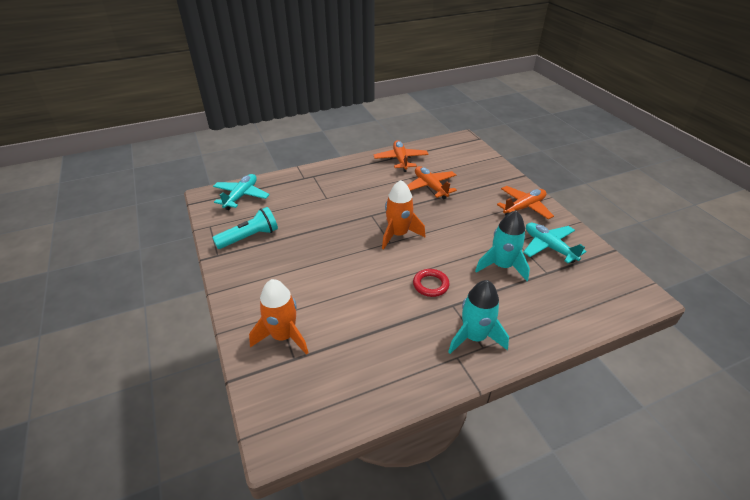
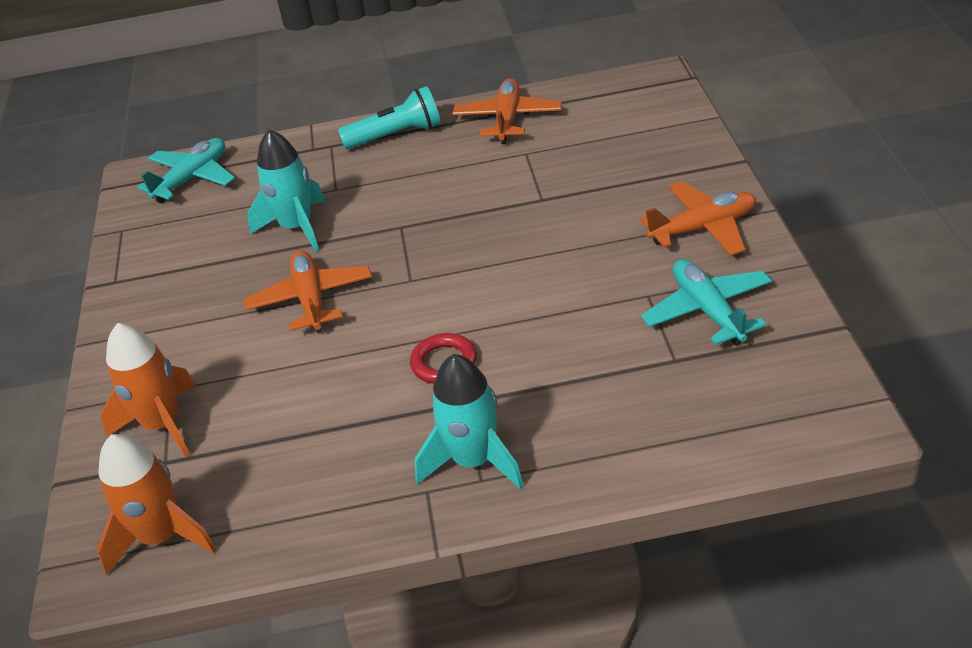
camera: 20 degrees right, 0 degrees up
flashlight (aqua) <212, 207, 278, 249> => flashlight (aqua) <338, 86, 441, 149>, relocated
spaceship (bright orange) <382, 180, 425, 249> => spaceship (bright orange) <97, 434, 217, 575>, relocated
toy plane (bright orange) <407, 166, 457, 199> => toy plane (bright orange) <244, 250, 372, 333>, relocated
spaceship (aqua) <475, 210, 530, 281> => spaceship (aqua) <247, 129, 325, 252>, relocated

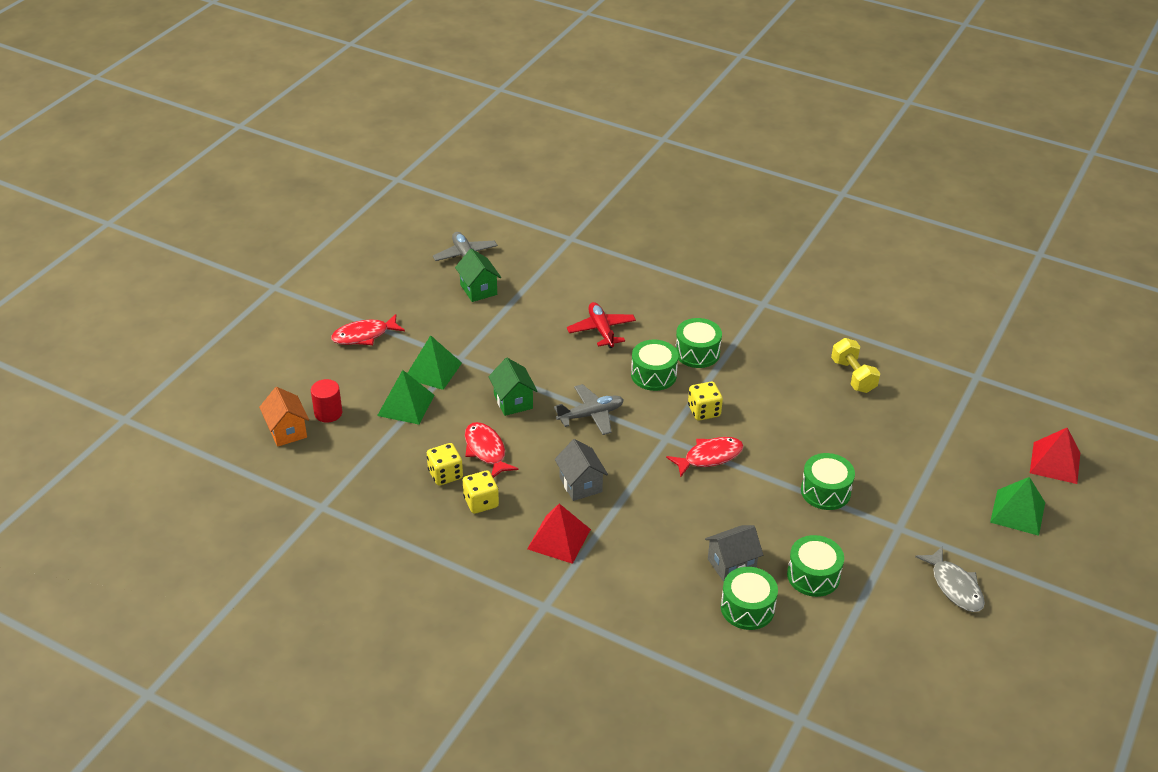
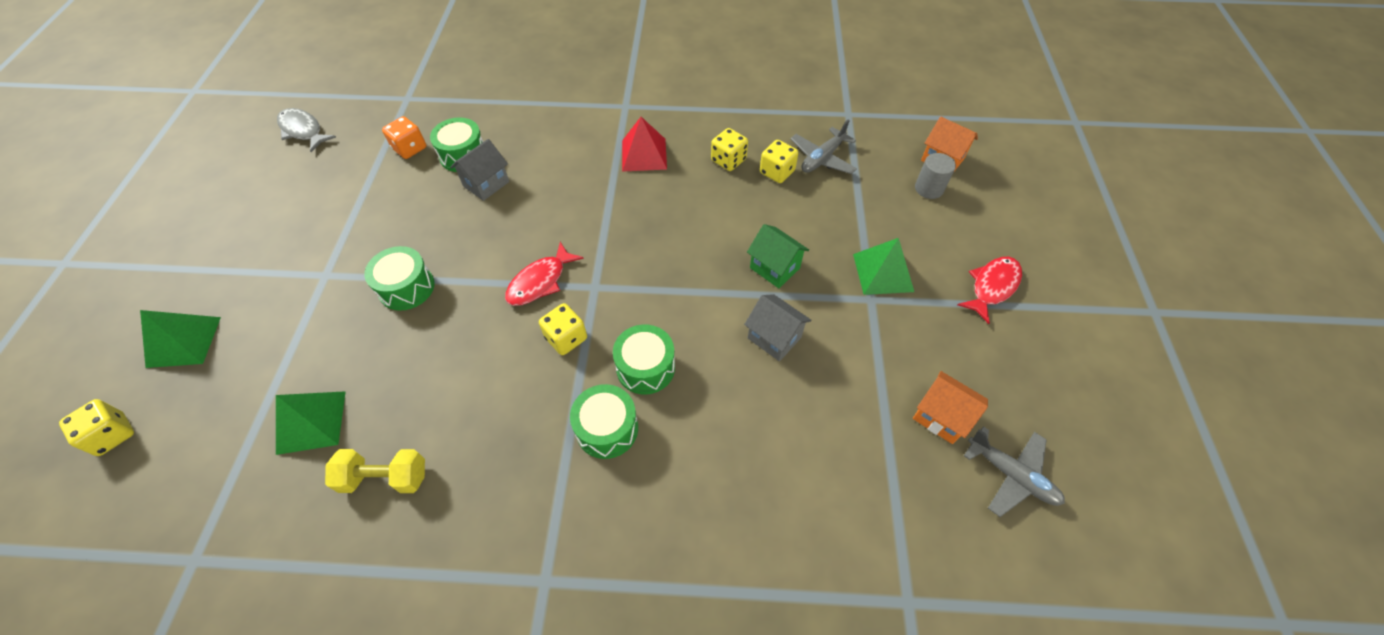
camera: 155 degrees right, 15 degrees up
cylinder shape (crimson) <311, 379, 342, 423> => cylinder shape (gray) <915, 153, 956, 199>
pyramid (leaf-green) <377, 370, 434, 425> => pyramid (leaf-green) <276, 391, 346, 455>, relocated
toy house (leaf-green) <455, 249, 501, 302> => toy house (bright orange) <913, 371, 988, 444>
fish (crimson) <465, 422, 518, 478> => nothing
toy plane (gray) <554, 384, 624, 435> => toy plane (gray) <791, 119, 857, 174>, relocated
toy house (gray) <555, 439, 608, 501> => toy house (gray) <744, 294, 811, 361>, relocated
toy plane (crimson) <567, 302, 636, 348> => nothing
toy drum (leaf-green) <787, 535, 844, 597> => nothing
hand weight (bright yellow) <831, 338, 880, 393> => hand weight (bright yellow) <325, 449, 425, 493>, 45 degrees counterclockwise
fish (gray) <915, 546, 985, 612> => fish (gray) <277, 108, 336, 152>, relocated
pyramid (crimson) <1030, 428, 1080, 484> => dice (bright yellow) <59, 399, 134, 456>
nothing => dice (bright orange) <382, 116, 426, 159>

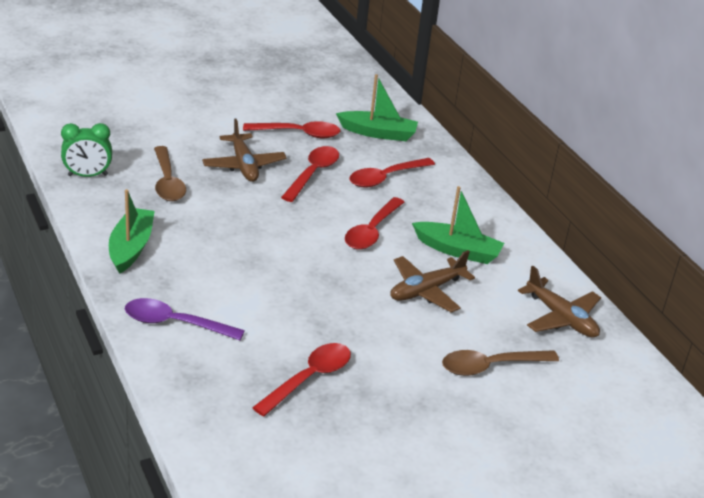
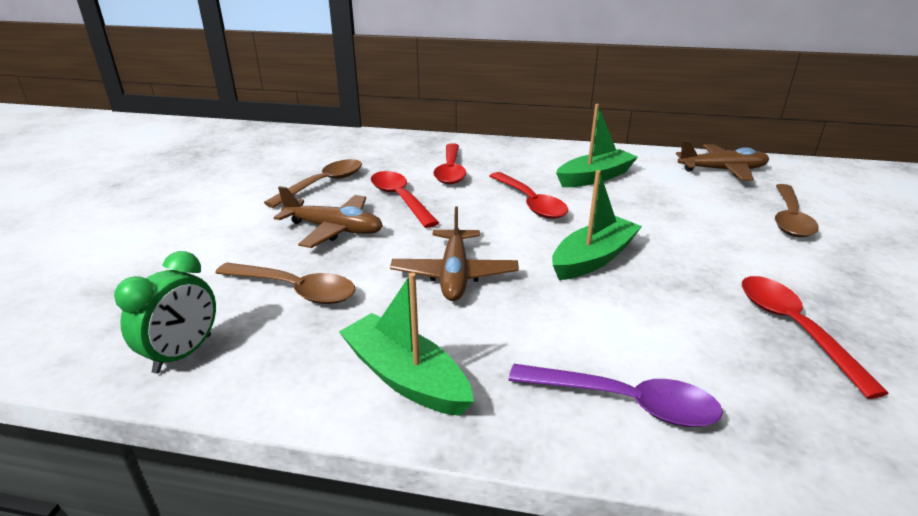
camera: 50 degrees left, 5 degrees down
tablespoon (purple) <125, 298, 245, 340> => tablespoon (purple) <508, 364, 723, 427>, 120 degrees counterclockwise
tablespoon (crimson) <243, 121, 341, 138> => tablespoon (russet) <264, 159, 362, 208>
sailboat (leaf-green) <336, 74, 418, 141> => sailboat (leaf-green) <552, 170, 642, 280>, relocated
toy plane (russet) <390, 250, 475, 312> => toy plane (russet) <390, 206, 519, 301>, relocated

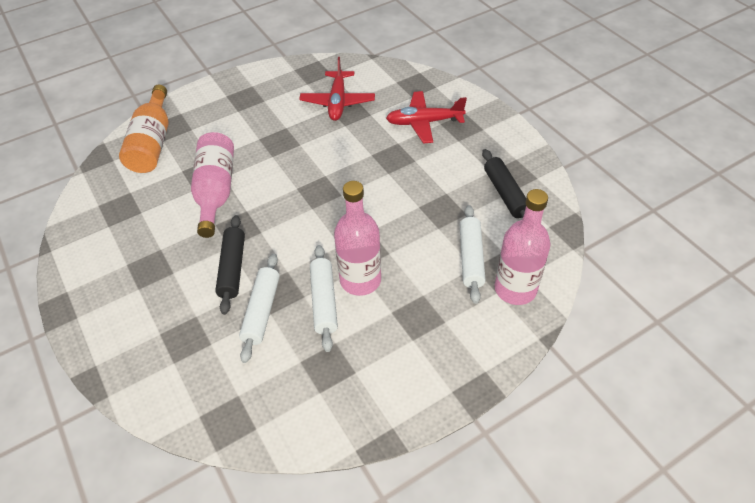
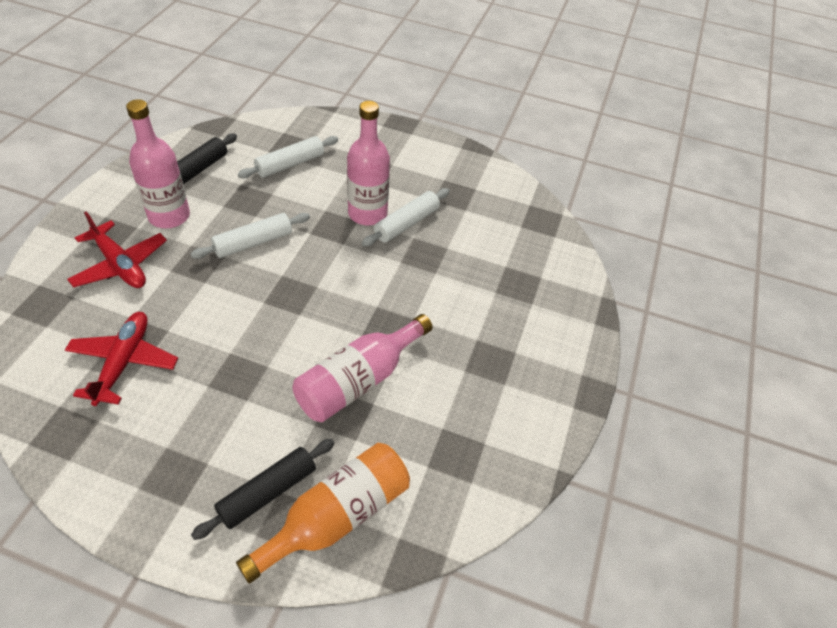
camera: 135 degrees left, 0 degrees up
pastry roller (black) <215, 215, 245, 315> => pastry roller (black) <191, 439, 335, 540>, relocated
pastry roller (white) <239, 254, 280, 363> => pastry roller (white) <191, 213, 310, 259>, relocated
toy plane (crimson) <299, 57, 375, 121> => toy plane (crimson) <65, 312, 178, 406>, 45 degrees counterclockwise
bottle (rosy) <495, 189, 550, 305> => bottle (rosy) <126, 99, 190, 228>, relocated

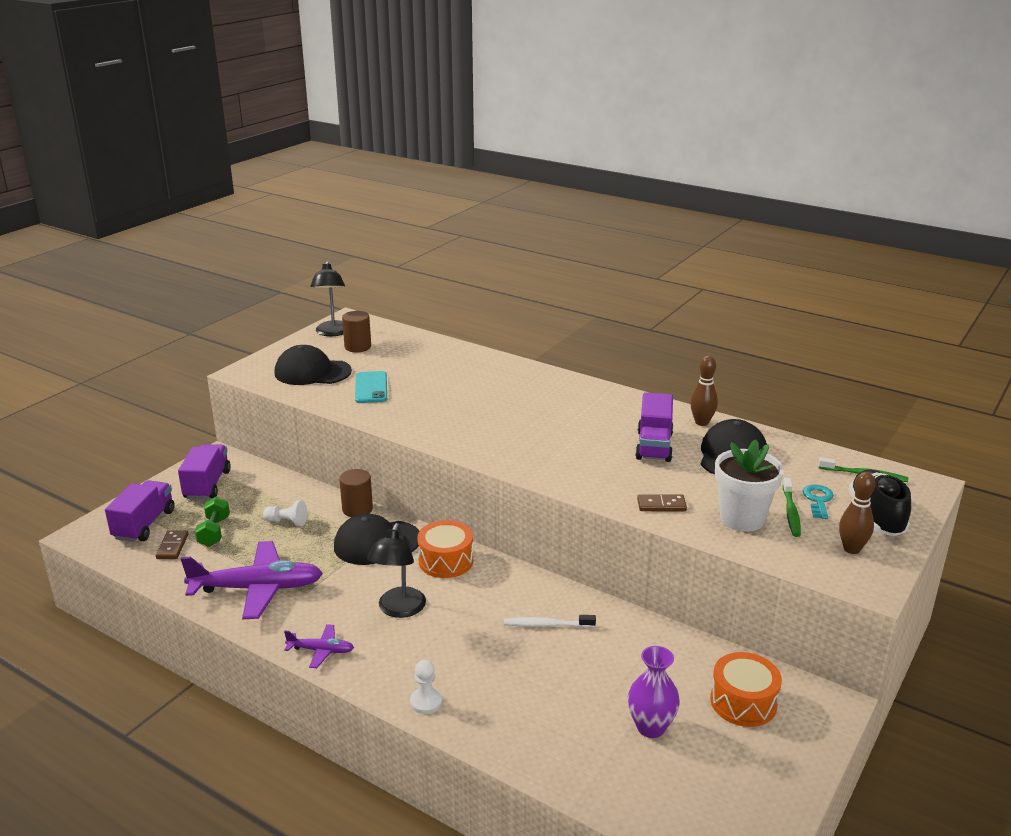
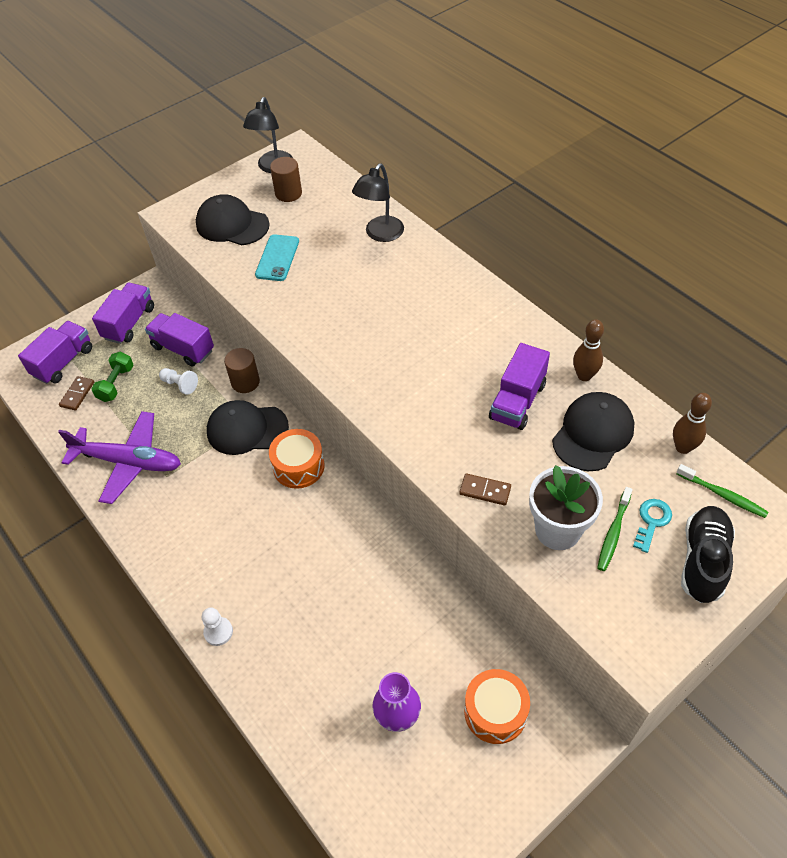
camera: 20 degrees right, 25 degrees up
toy plane (purple) <284, 624, 354, 668> => nothing
lamp (black) <367, 523, 426, 618> => lamp (black) <352, 163, 404, 242>, relocated
dental brush (white) <504, 615, 596, 628> => nothing
skittle (russet) <839, 472, 875, 554> => skittle (russet) <673, 393, 712, 454>, relocated
nothing => toy truck (purple) <145, 313, 214, 367>

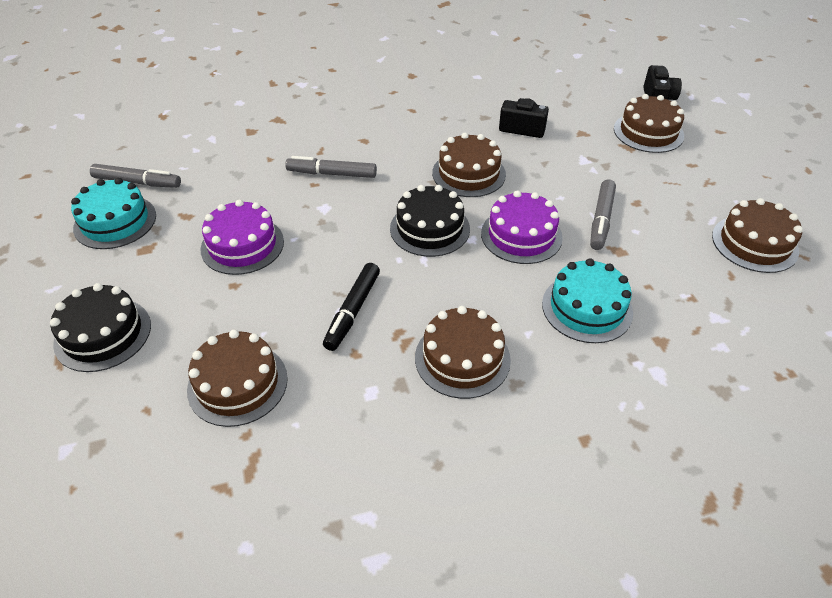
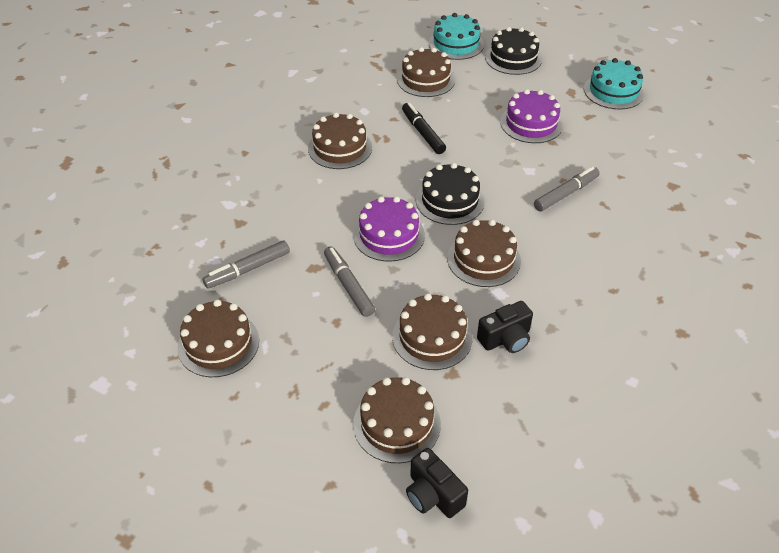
camera: 135 degrees right, 0 degrees up
felt pen (gray) <90, 164, 181, 188> => felt pen (gray) <203, 240, 290, 289>, relocated
layer cake (aqua) <542, 258, 633, 343> => layer cake (aqua) <429, 13, 484, 60>, relocated
nothing => layer cake (russet) <392, 293, 473, 370>

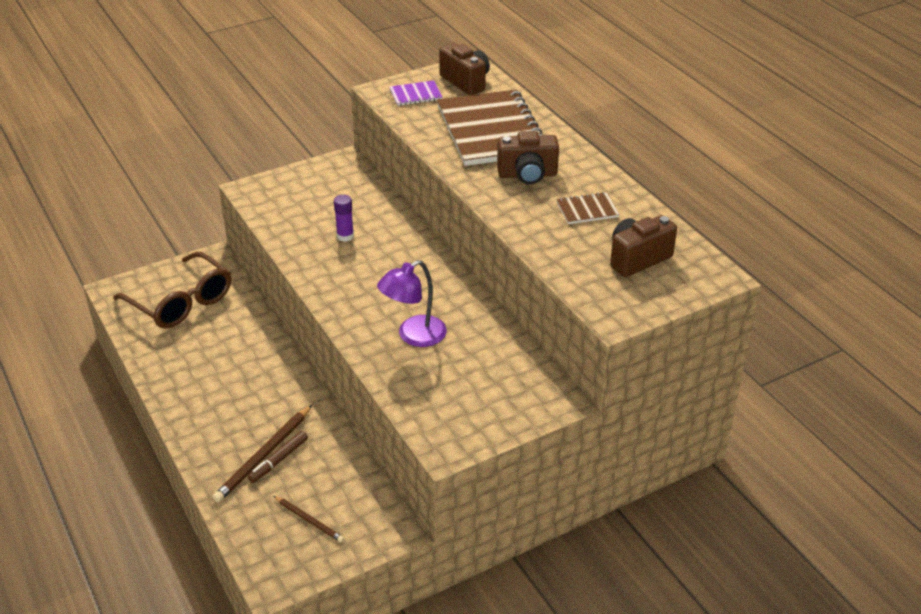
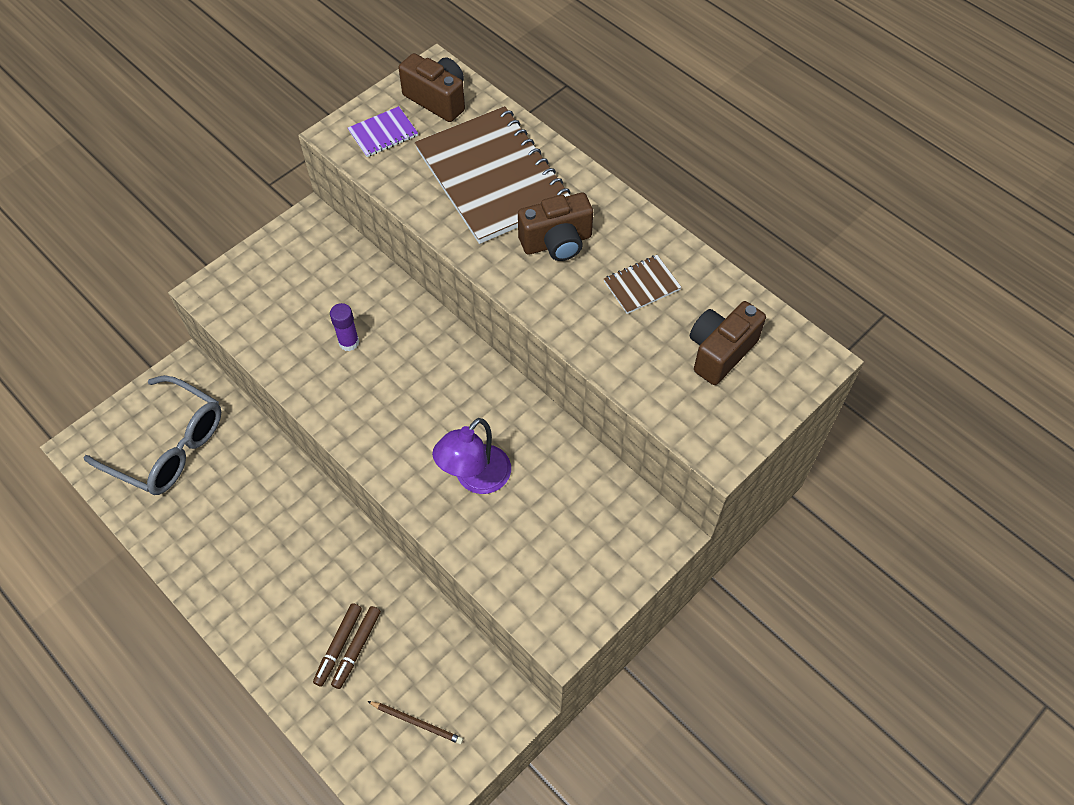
camera: 15 degrees left, 20 degrees up
eyeglasses (russet) <113, 252, 231, 329> => eyeglasses (gray) <83, 375, 221, 495>
lead pencil (russet) <212, 405, 312, 502> => felt pen (russet) <313, 603, 362, 687>

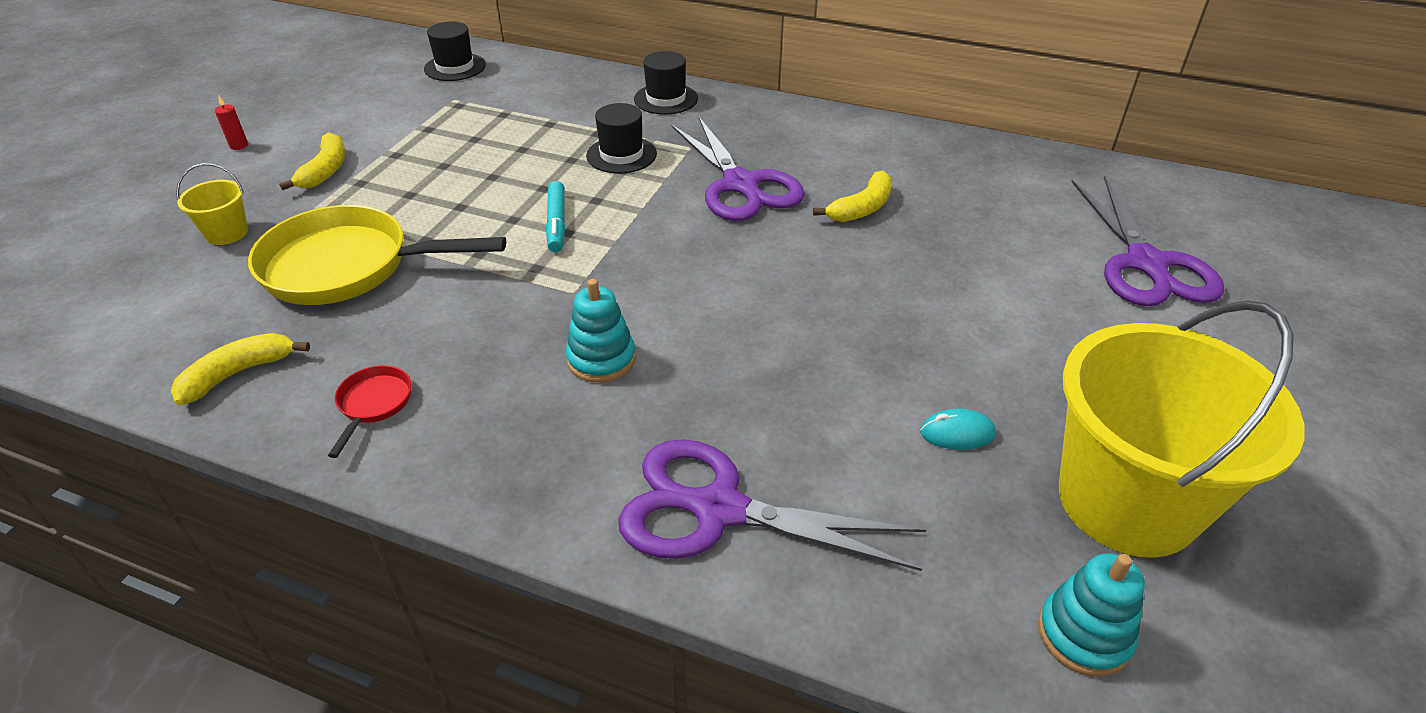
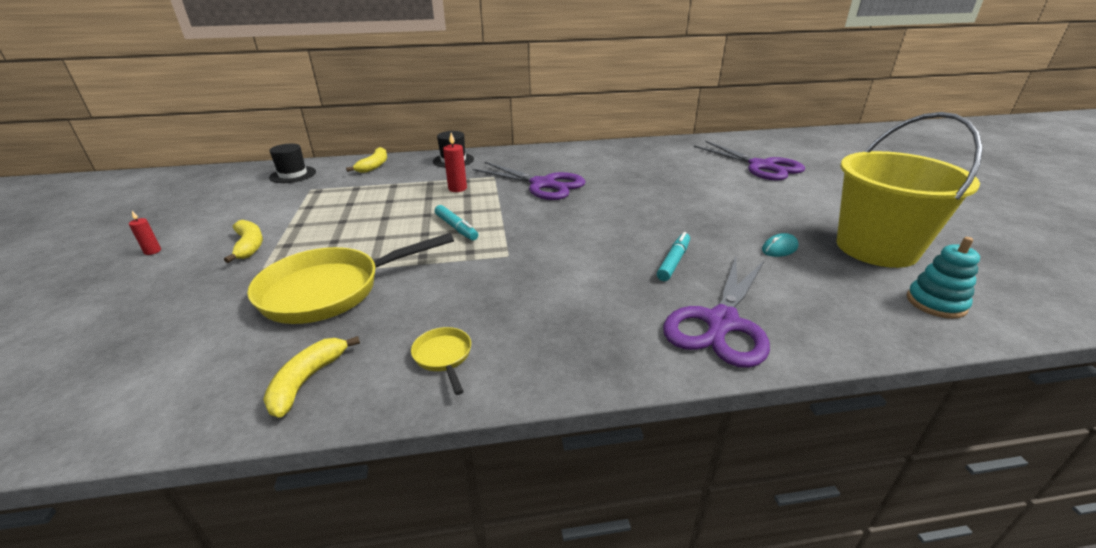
camera: 30 degrees left, 10 degrees down
sand bucket (bright yellow) <176, 163, 248, 245> => nothing
skillet (crimson) <328, 365, 412, 458> => skillet (bright yellow) <411, 327, 471, 395>
stacking toy (aqua) <566, 279, 636, 383> => nothing
hat (black) <586, 103, 657, 173> => pillar candle (crimson) <443, 133, 467, 192>
scissors (purple) <618, 439, 926, 571> => scissors (purple) <663, 256, 770, 368>, 45 degrees counterclockwise
banana fruit (bright yellow) <813, 171, 892, 222> => banana fruit (bright yellow) <346, 147, 387, 173>, relocated
nothing => felt pen (aqua) <657, 232, 690, 281>

